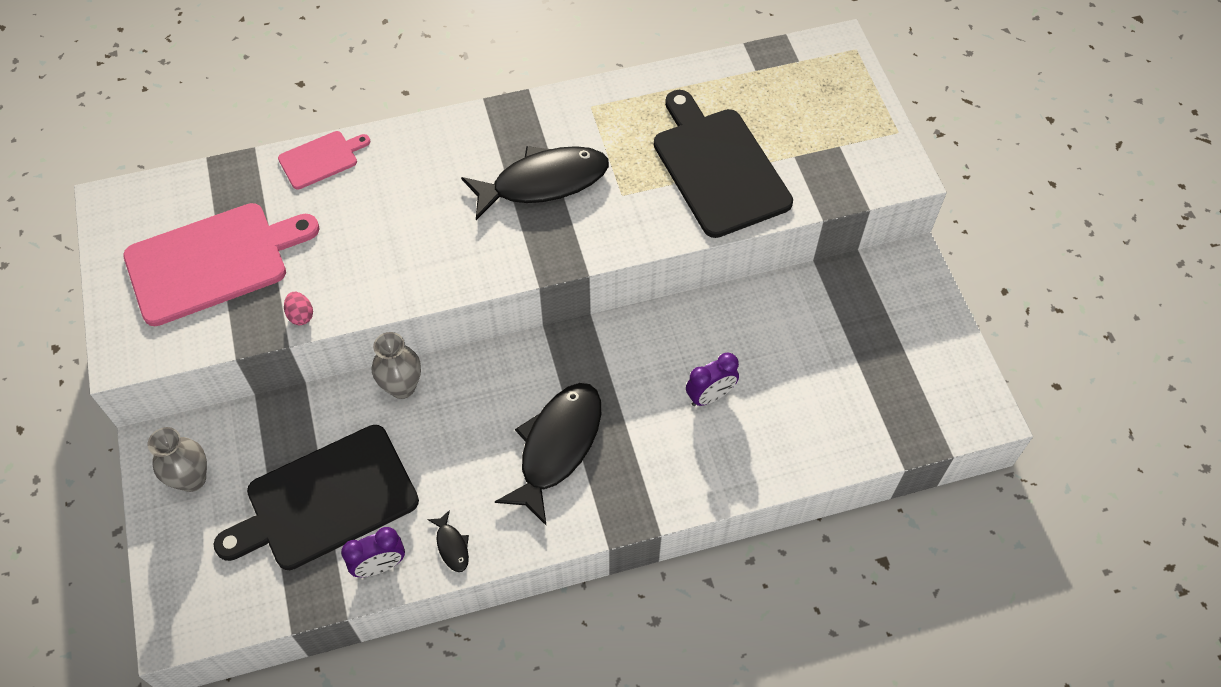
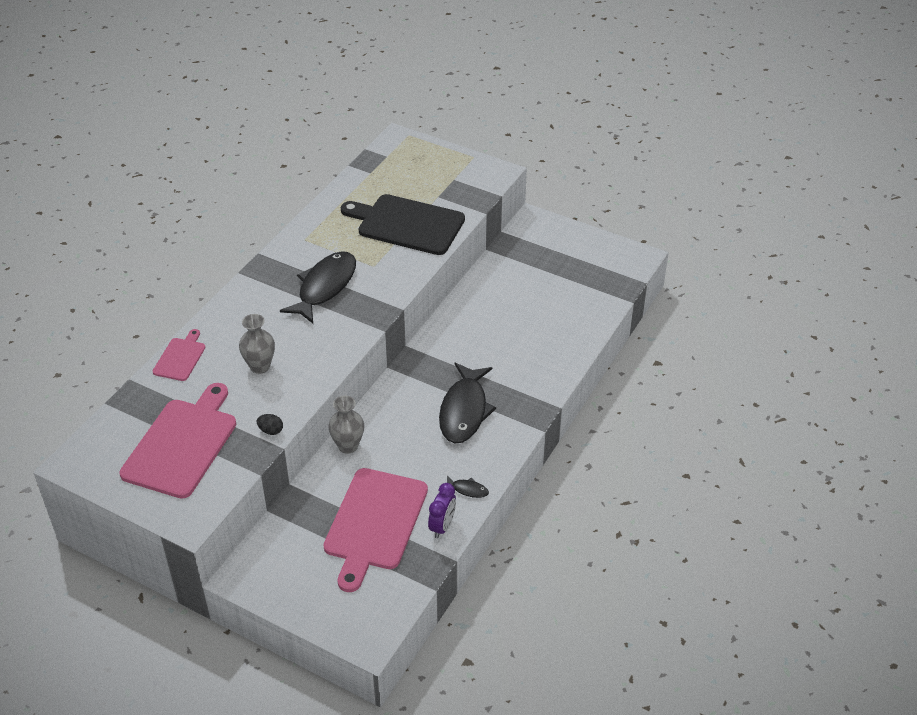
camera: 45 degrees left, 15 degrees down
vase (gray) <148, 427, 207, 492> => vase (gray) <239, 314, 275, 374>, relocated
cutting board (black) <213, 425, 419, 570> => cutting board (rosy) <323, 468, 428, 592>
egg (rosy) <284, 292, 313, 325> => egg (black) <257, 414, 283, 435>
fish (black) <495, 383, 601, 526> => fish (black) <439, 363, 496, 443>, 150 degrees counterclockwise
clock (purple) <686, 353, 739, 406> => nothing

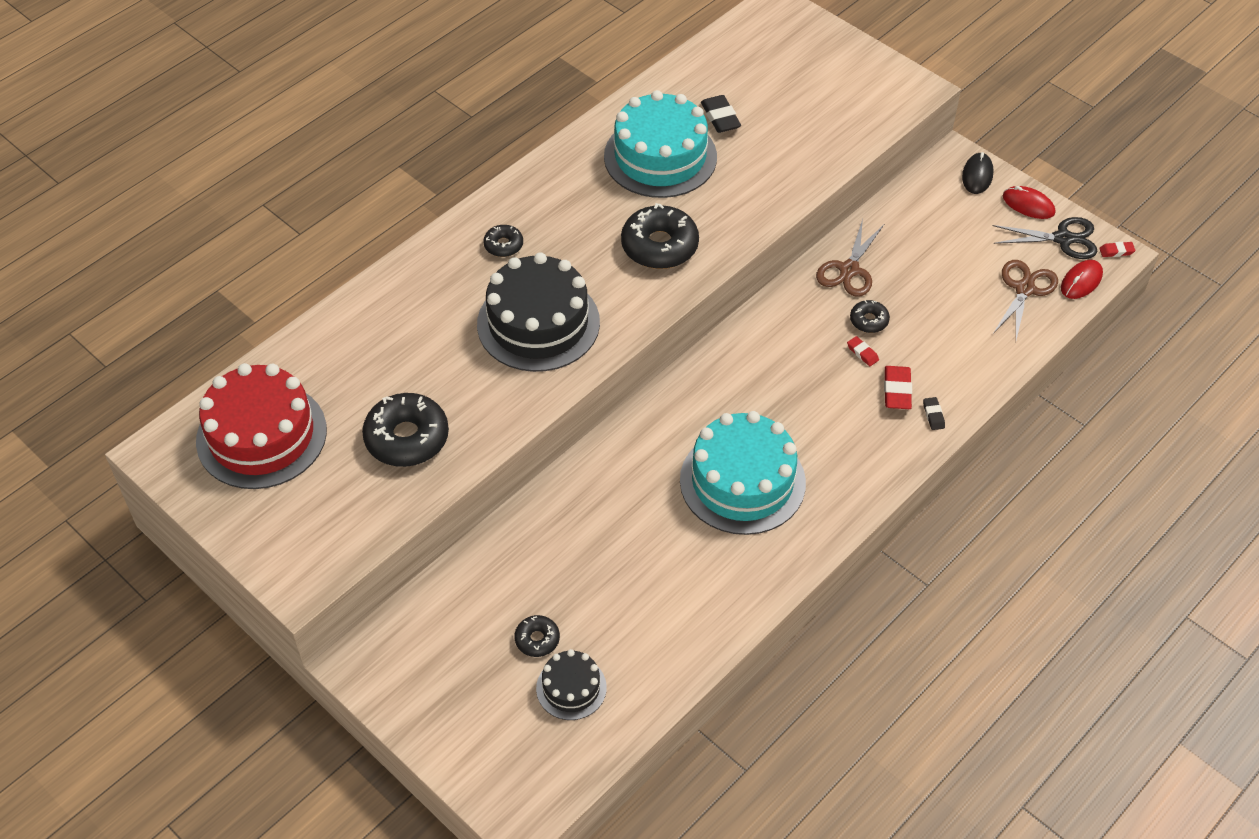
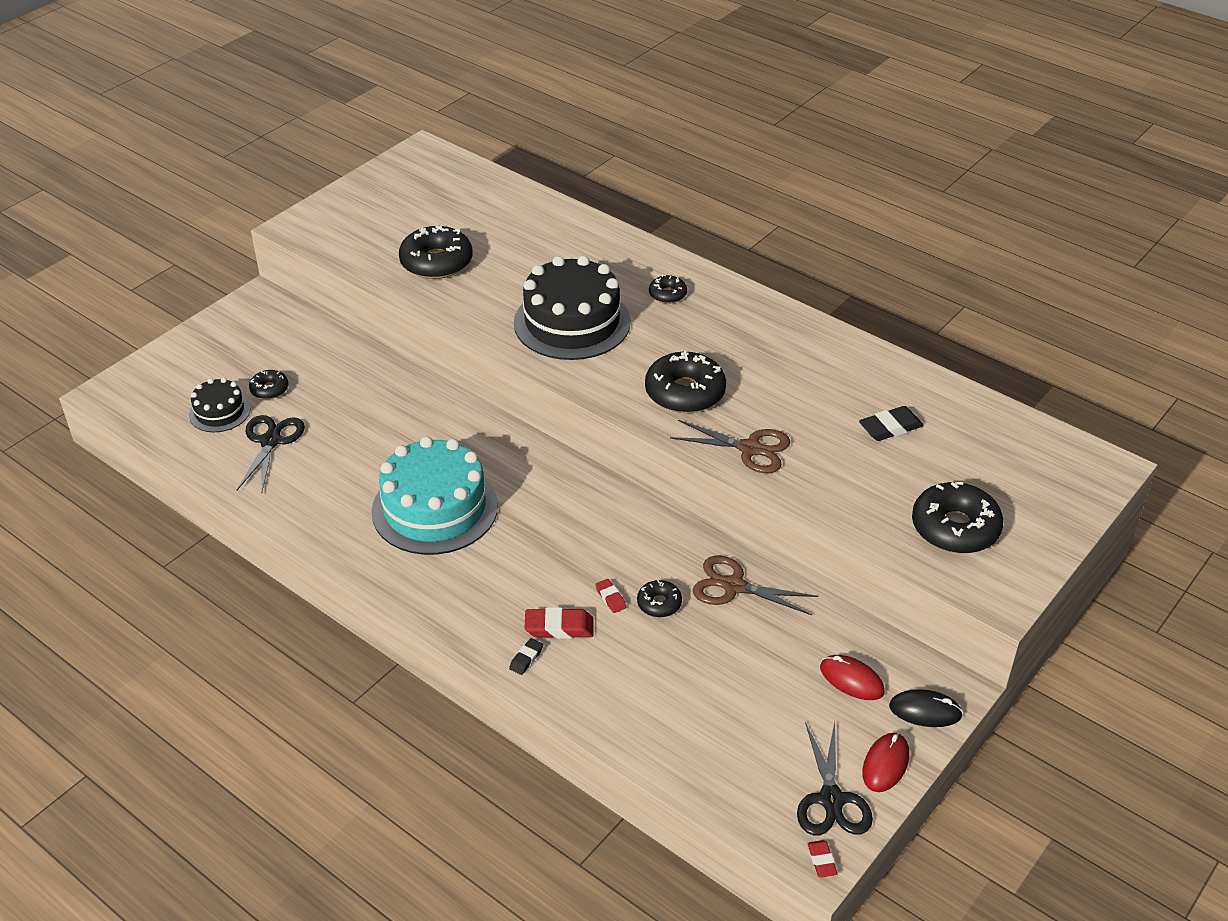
camera: 85 degrees right, 10 degrees down
layer cake (crimson) <196, 363, 327, 489> => nothing
layer cake (aqua) <604, 90, 717, 198> => nothing
eraser (crimson) <847, 336, 879, 366> => eraser (crimson) <595, 579, 626, 613>, 75 degrees counterclockwise
eraser (black) <923, 397, 945, 430> => eraser (black) <509, 638, 543, 675>, 45 degrees counterclockwise
scissors (russet) <993, 260, 1058, 340> => scissors (russet) <670, 420, 790, 473>, relocated
computer mouse (crimson) <1061, 260, 1103, 299> => computer mouse (crimson) <820, 655, 885, 700>, relocated
nothing => scissors (black) <237, 415, 305, 491>
nothing => glazed donut (black) <912, 482, 1004, 554>

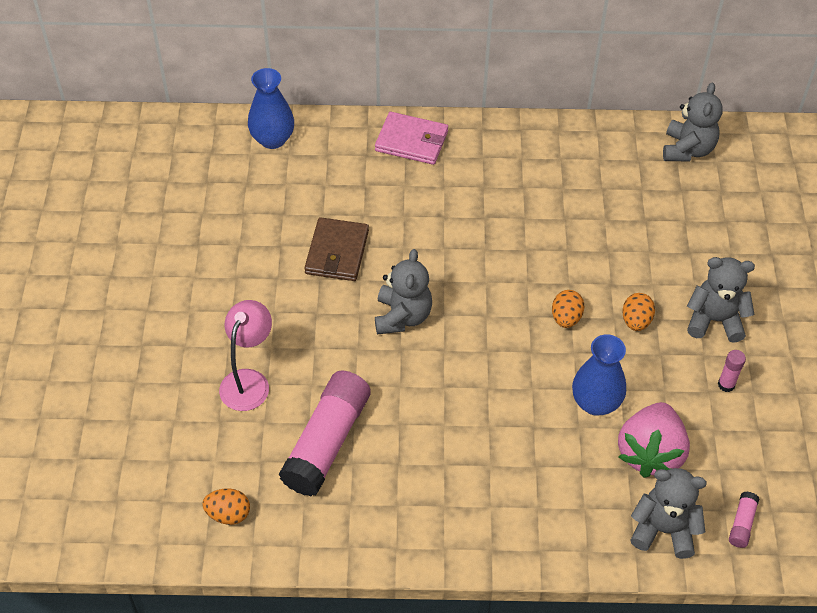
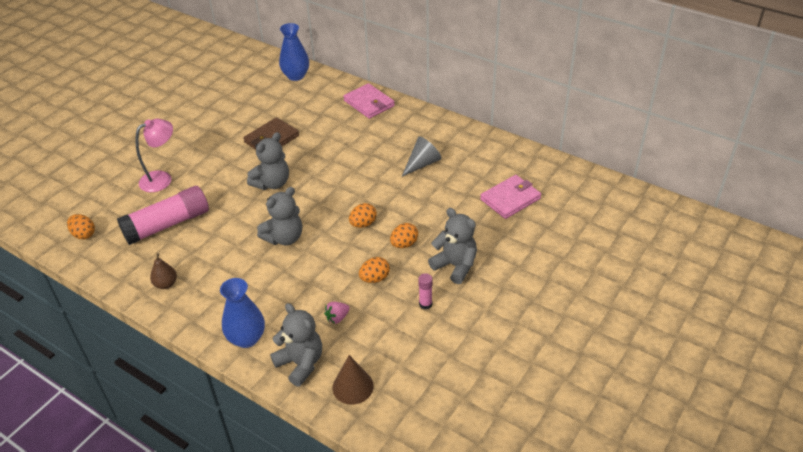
camera: 35 degrees right, 10 degrees down
vase (blue) <572, 334, 626, 416> => vase (blue) <220, 278, 265, 348>, relocated
berry (rosy) <618, 402, 690, 478> => berry (rosy) <324, 302, 350, 324>, x0.42
teddy bear (gray) <663, 83, 723, 161> => teddy bear (gray) <257, 187, 302, 245>, relocated
glue (rosy) <729, 491, 759, 548> => cone shape (russet) <333, 355, 374, 405>
nothing => pear (russet) <150, 253, 177, 289>
nothing => egg (bright orange) <359, 257, 390, 283>
nothing => cone shape (gray) <402, 137, 441, 177>
nothing => card wallet (rosy) <480, 175, 541, 219>

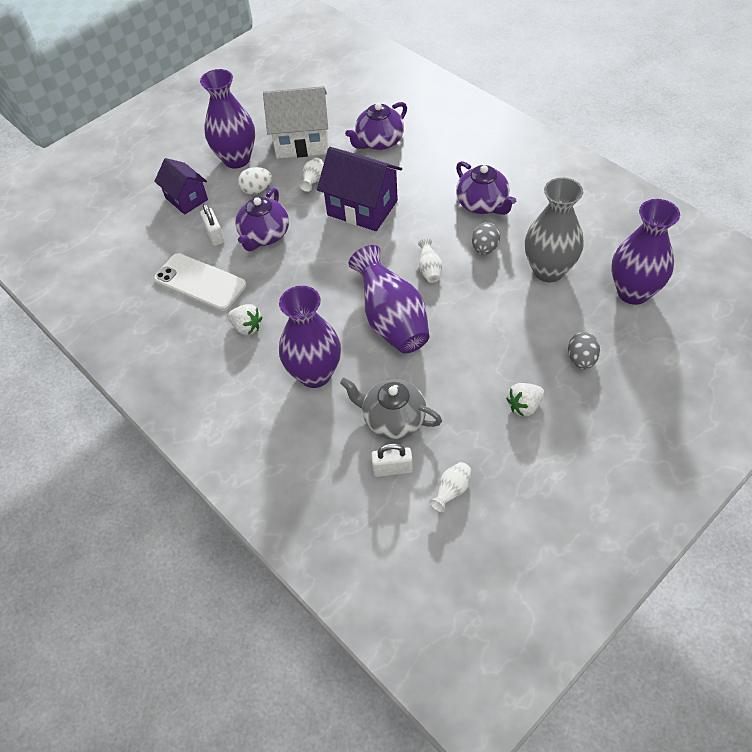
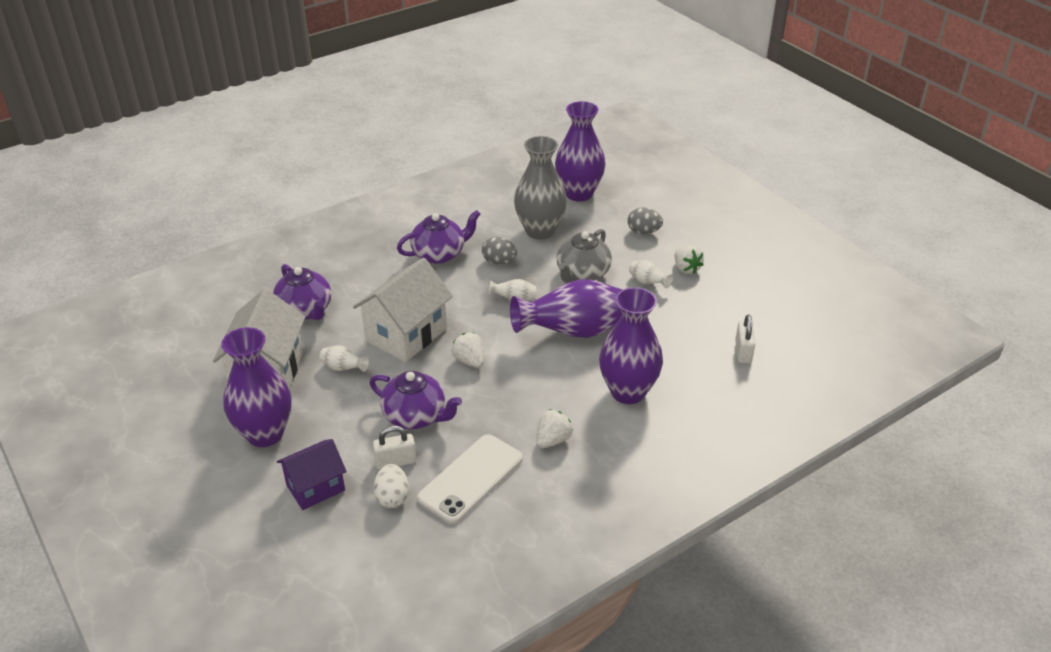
camera: 85 degrees left, 15 degrees down
egg (white) <238, 167, 272, 194> => egg (white) <373, 464, 409, 508>, relocated
toy house (purple) <317, 147, 402, 231> => toy house (white) <353, 258, 453, 362>
china teapot (gray) <340, 378, 442, 439> => china teapot (gray) <556, 229, 612, 283>, relocated
vase (white) <430, 462, 471, 512> => vase (white) <629, 260, 673, 288>, relocated
nothing => berry (white) <452, 333, 484, 368>

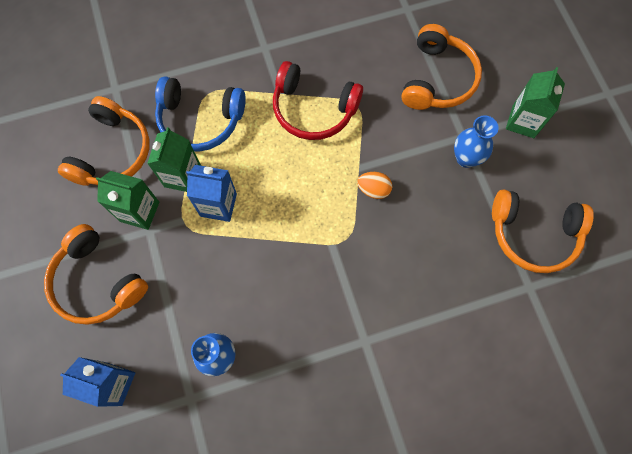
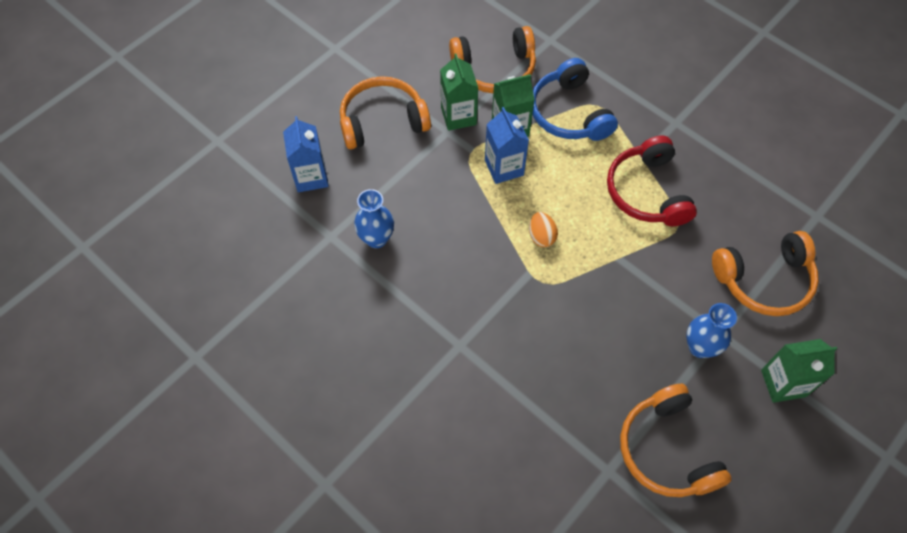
camera: 60 degrees right, 10 degrees down
headset (bright orange) <44, 224, 148, 325> => headset (bright orange) <340, 76, 431, 149>, 60 degrees clockwise
egg (bright orange) <357, 172, 392, 199> => egg (bright orange) <529, 212, 558, 247>, relocated

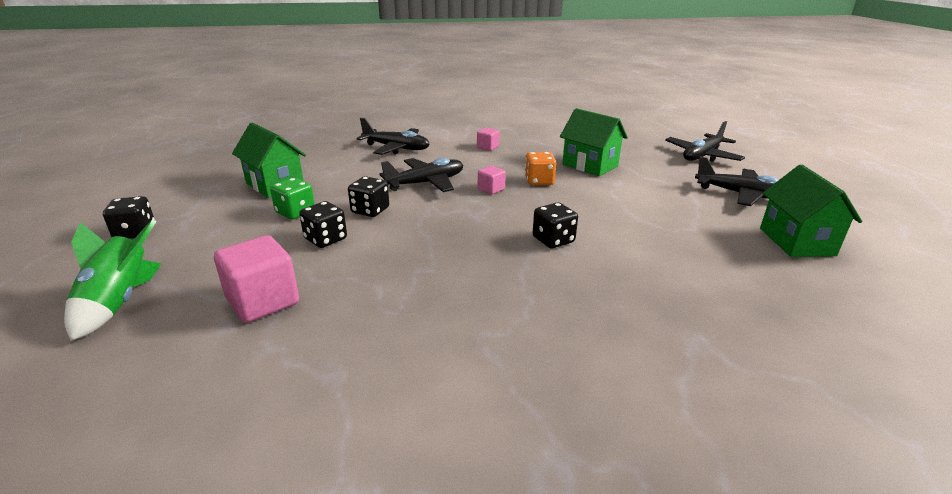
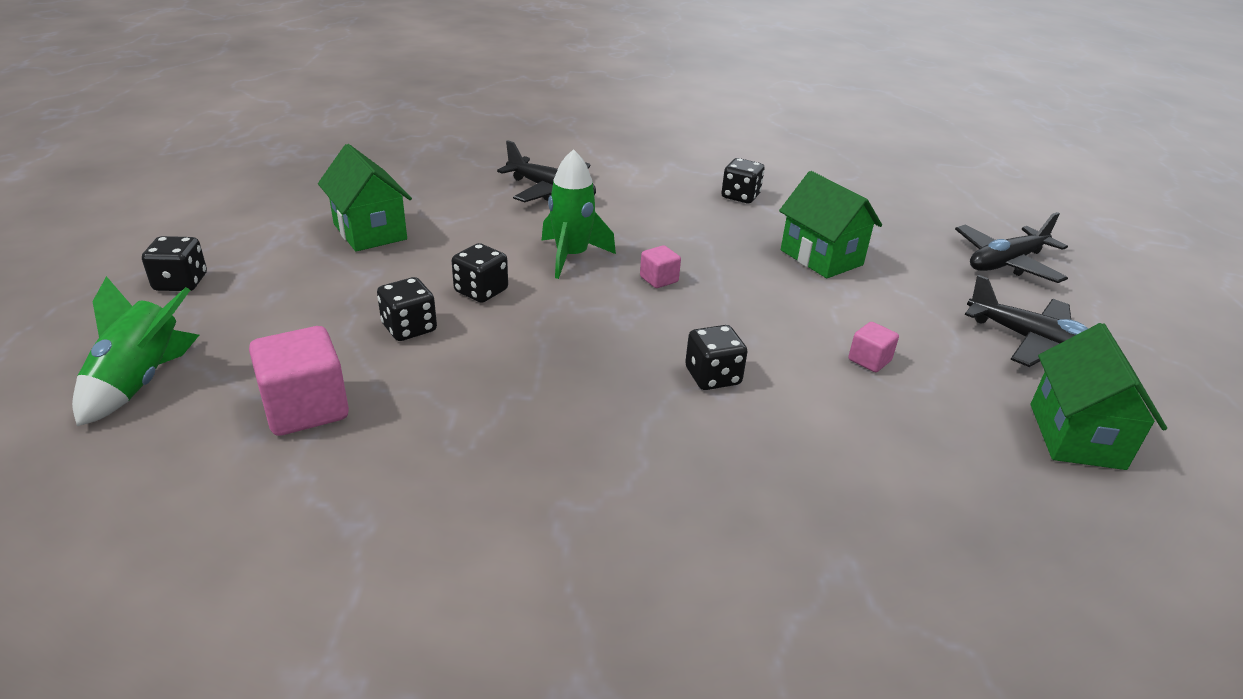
camera: 10 degrees right, 5 degrees up
dice (leaf-green) <270, 178, 315, 220> => nothing
toy plane (black) <380, 158, 463, 192> => spaceship (leaf-green) <541, 149, 616, 279>
block (rosy) <477, 128, 500, 151> => block (rosy) <849, 322, 899, 372>, relocated
dice (bright orange) <525, 152, 556, 185> => nothing
nothing => dice (black) <721, 158, 764, 203>

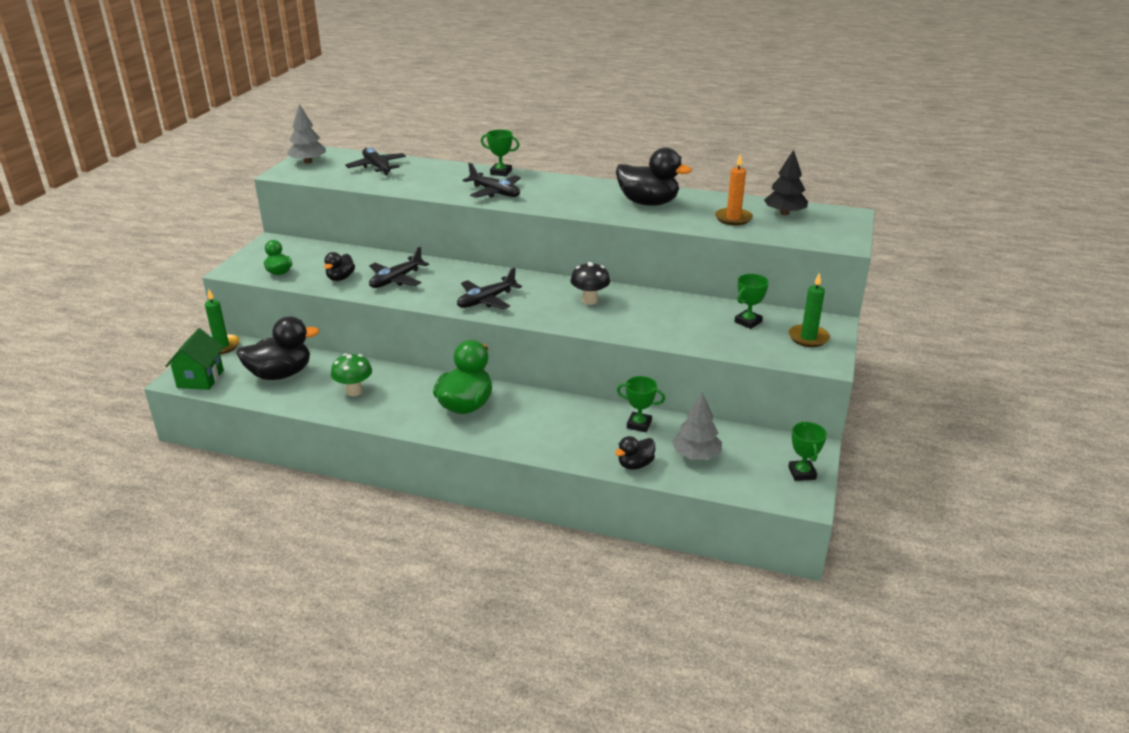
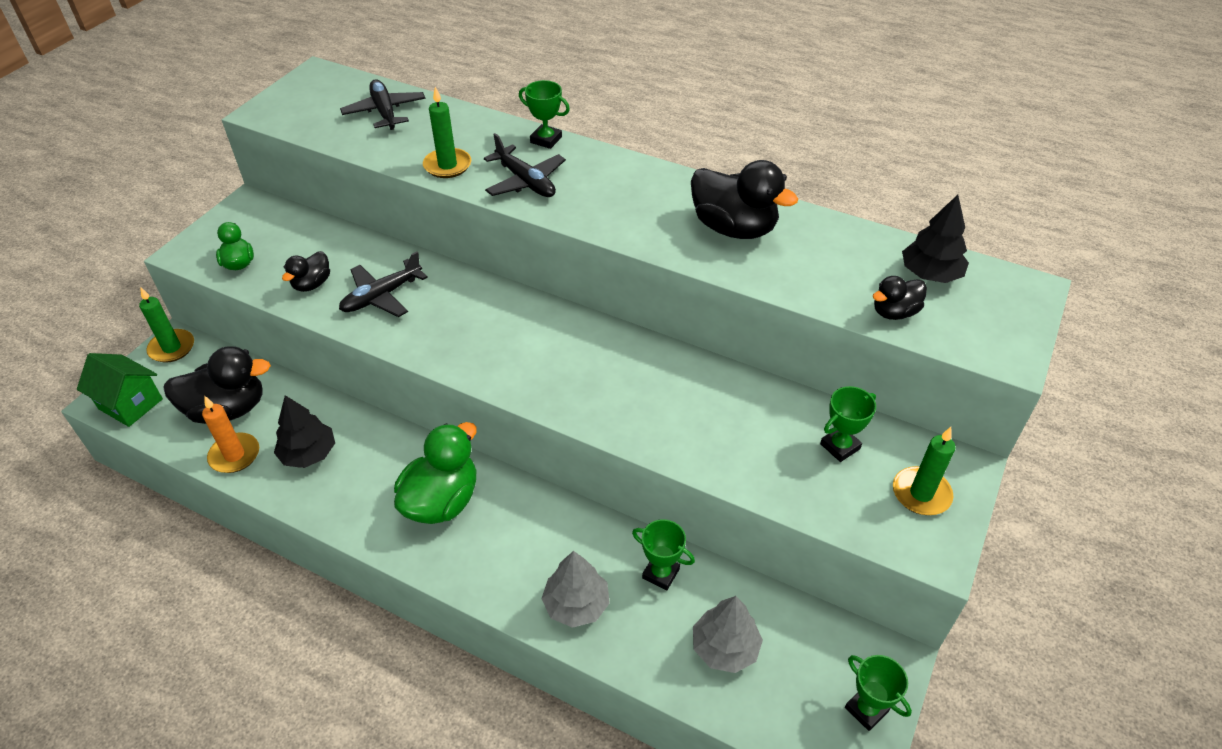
camera: 10 degrees right, 15 degrees up
toy house (leaf-green) <165, 328, 224, 390> => toy house (leaf-green) <77, 353, 163, 427>, 75 degrees counterclockwise
fir tree (gray) <287, 104, 326, 164> => fir tree (gray) <541, 551, 610, 628>, relocated
toadstool (leaf-green) <331, 353, 372, 396> => fir tree (black) <274, 395, 335, 468>
toy plane (black) <457, 267, 522, 309> => nothing
toadstool (black) <570, 262, 610, 305> => nothing
toy duck (black) <615, 436, 655, 470> => toy duck (black) <872, 276, 927, 320>, relocated
pillar candle (bright orange) <715, 154, 753, 226> => pillar candle (bright orange) <202, 396, 259, 473>, relocated
trophy (leaf-green) <788, 422, 827, 481> => trophy (leaf-green) <845, 655, 912, 731>, 45 degrees counterclockwise
nothing => pillar candle (leaf-green) <423, 87, 471, 178>

